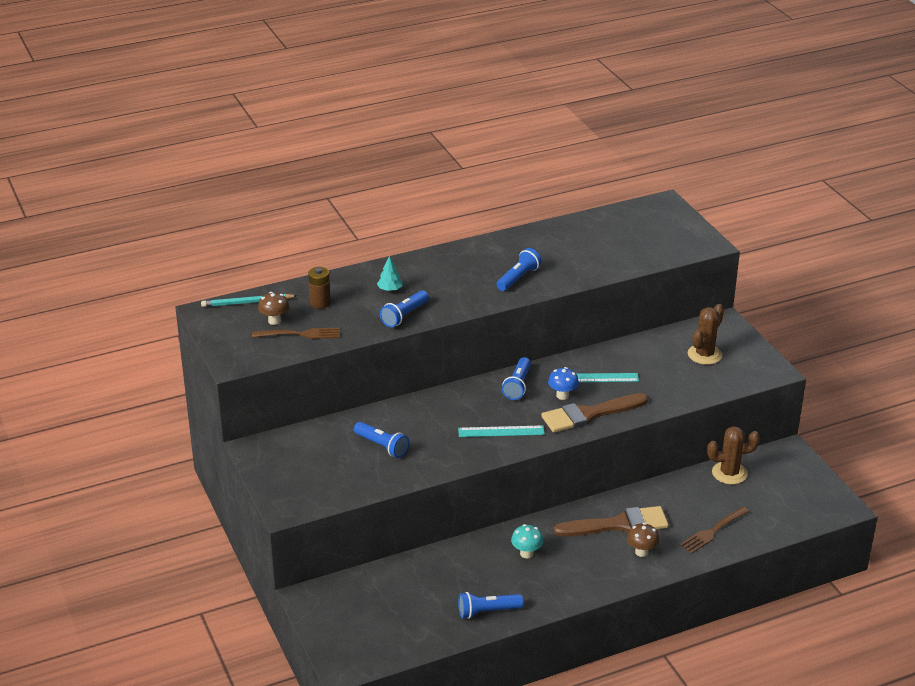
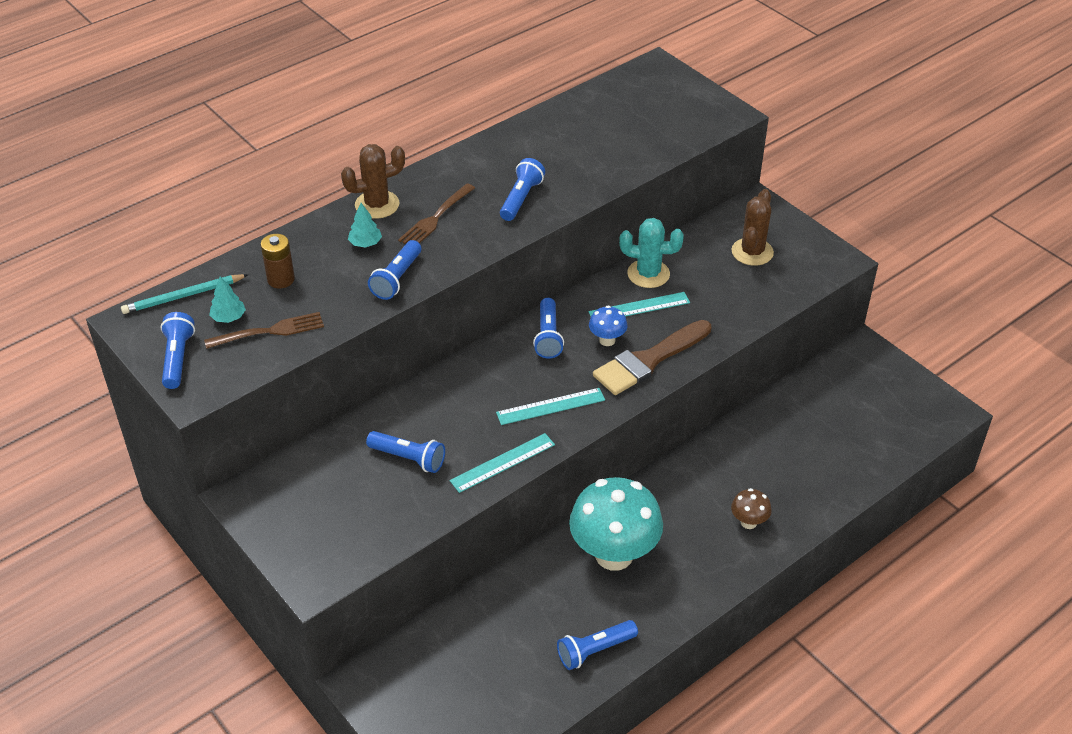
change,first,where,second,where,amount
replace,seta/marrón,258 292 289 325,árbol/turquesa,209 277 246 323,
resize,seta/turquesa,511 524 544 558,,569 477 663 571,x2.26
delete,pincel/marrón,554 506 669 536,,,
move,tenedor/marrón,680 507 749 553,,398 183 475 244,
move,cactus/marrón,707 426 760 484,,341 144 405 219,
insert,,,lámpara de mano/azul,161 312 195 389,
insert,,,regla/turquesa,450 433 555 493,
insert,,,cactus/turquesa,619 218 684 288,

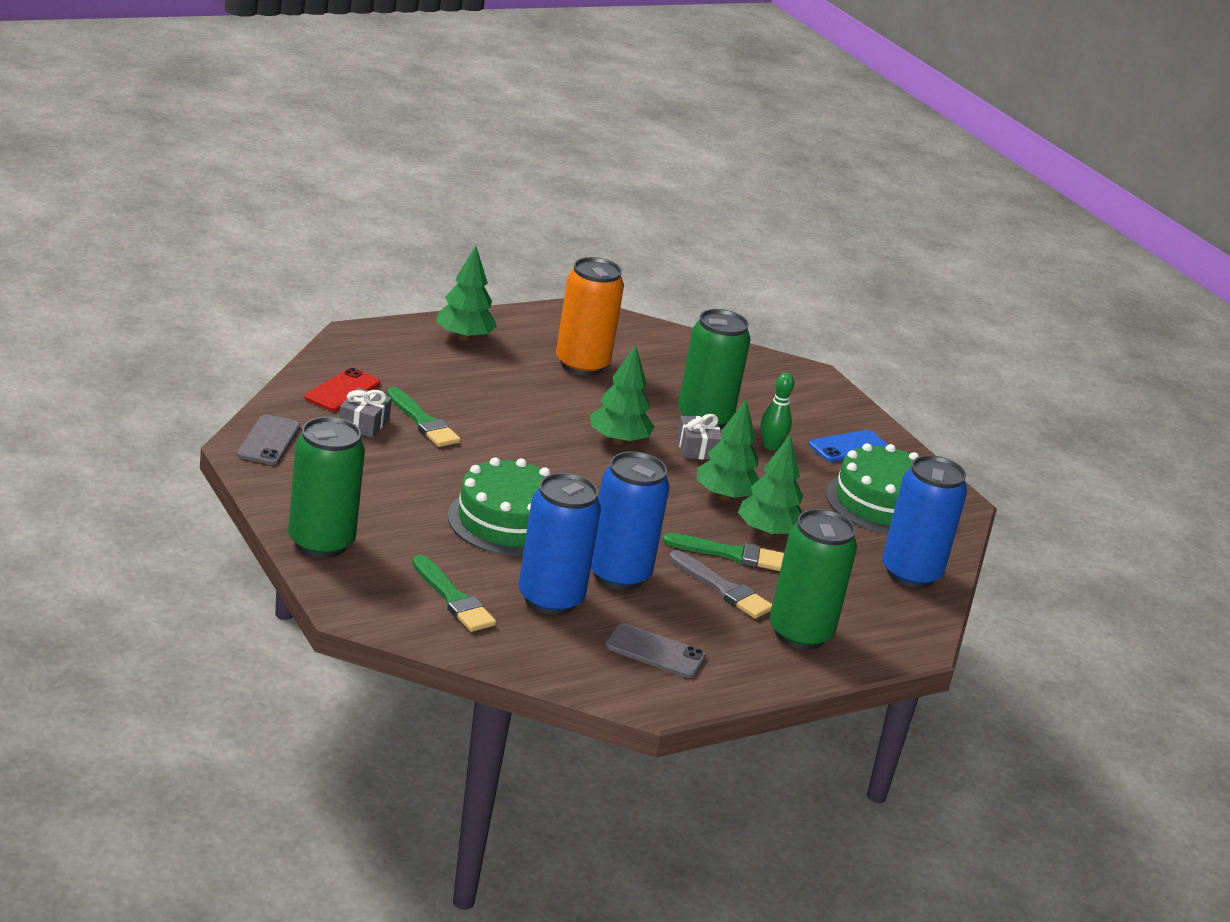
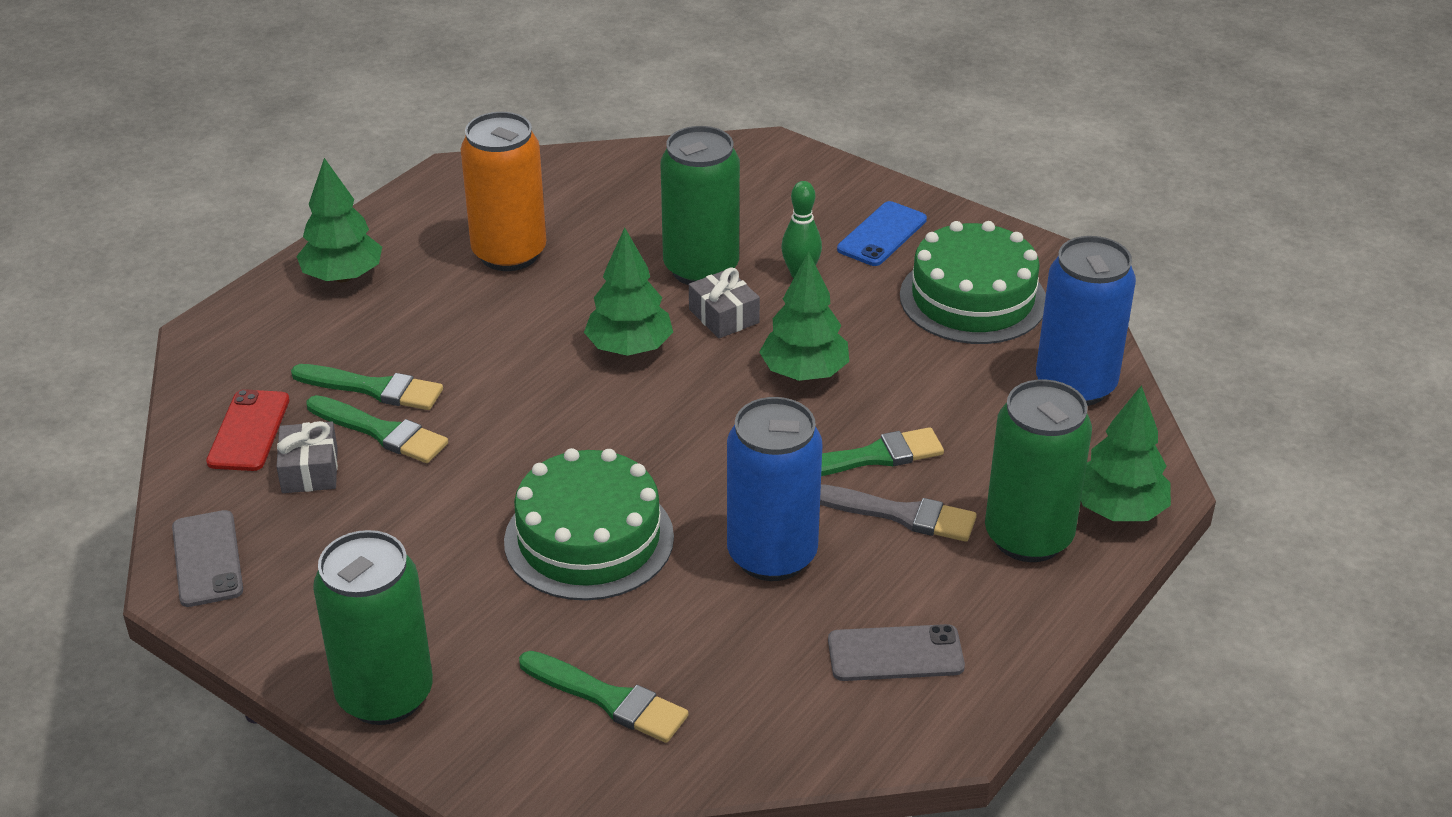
change,first,where,second,where,amount
delete,lata/azul,519 473 601 615,,,
move,árbol/verde,738 434 803 537,,1081 385 1171 521,
insert,,,pincel/verde,291 364 443 410,

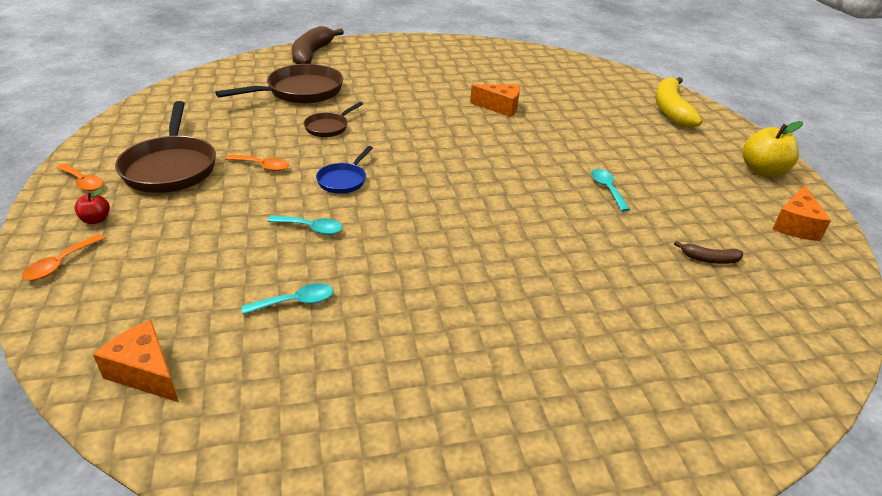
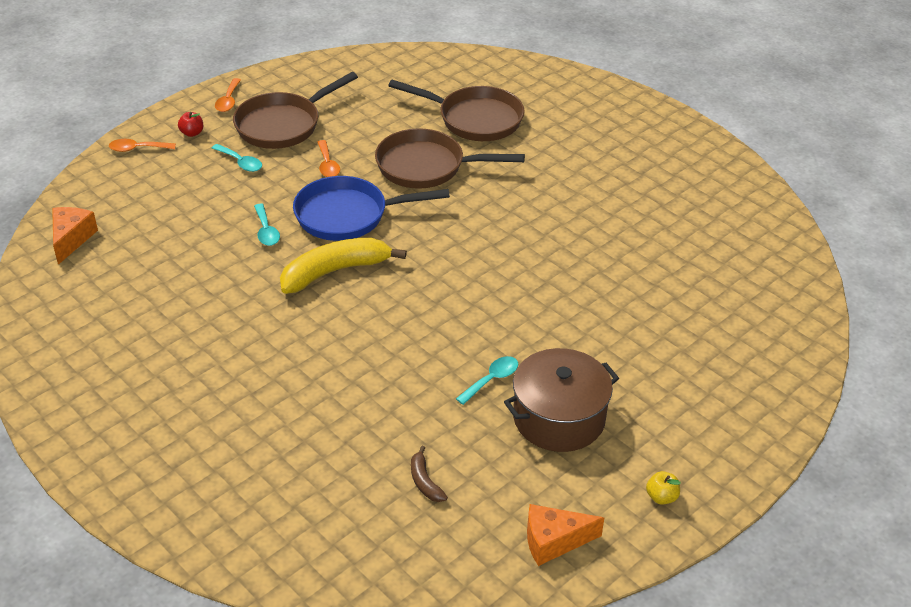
change,first,where,second,where,amount
move,cuchara/turquesa,241 283 333 315,,212 144 262 172,
delete,plátano/marrón,292 26 344 64,,,
resize,sartén/marrón,304 102 363 137,,375 128 525 188,x1.89
resize,sartén/azul,316 146 373 194,,293 176 450 241,x1.89
delete,queso/naranja,470 84 520 117,,,
move,plátano/amarillo,655 77 702 128,,280 238 407 294,
resize,manzana/amarillo,743 121 803 177,,646 471 681 504,x0.51
insert,,,olla/marrón,504 348 619 452,

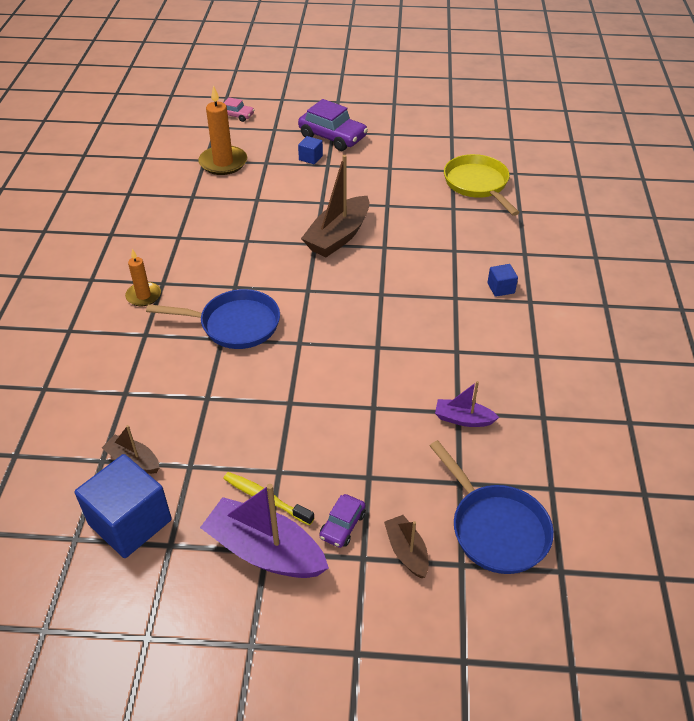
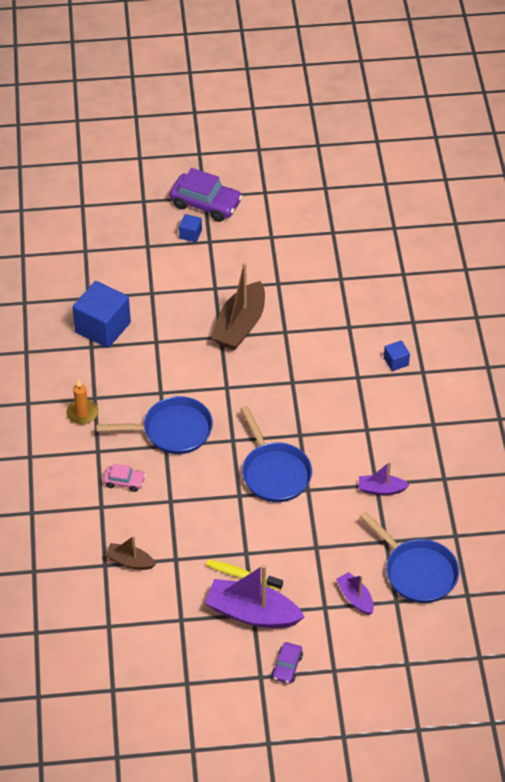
change,first,where,second,where,amount
move,cubo/azul,75 454 172 558,,72 281 131 348,
delete,vela/naranja,198 85 247 175,,,
move,coche/rosa,224 97 254 122,,103 463 146 492,
move,coche/morado,320 494 366 548,,272 642 303 684,
recolor,barco/marrón,384 515 429 578,barco/morado,336 572 374 615,
delete,sartén/amarillo,444 154 520 216,,,
insert,,,sartén/azul,240 406 312 502,

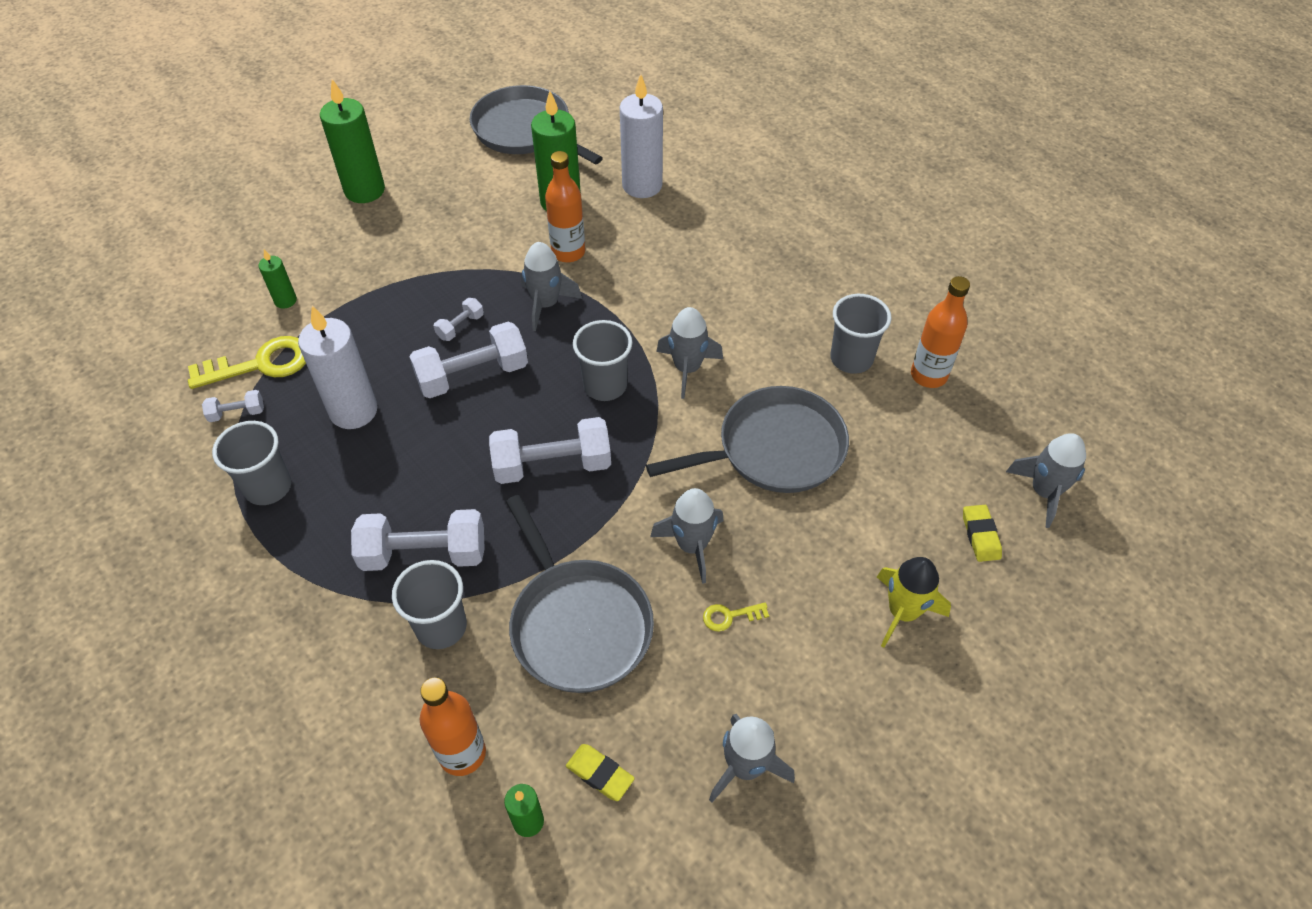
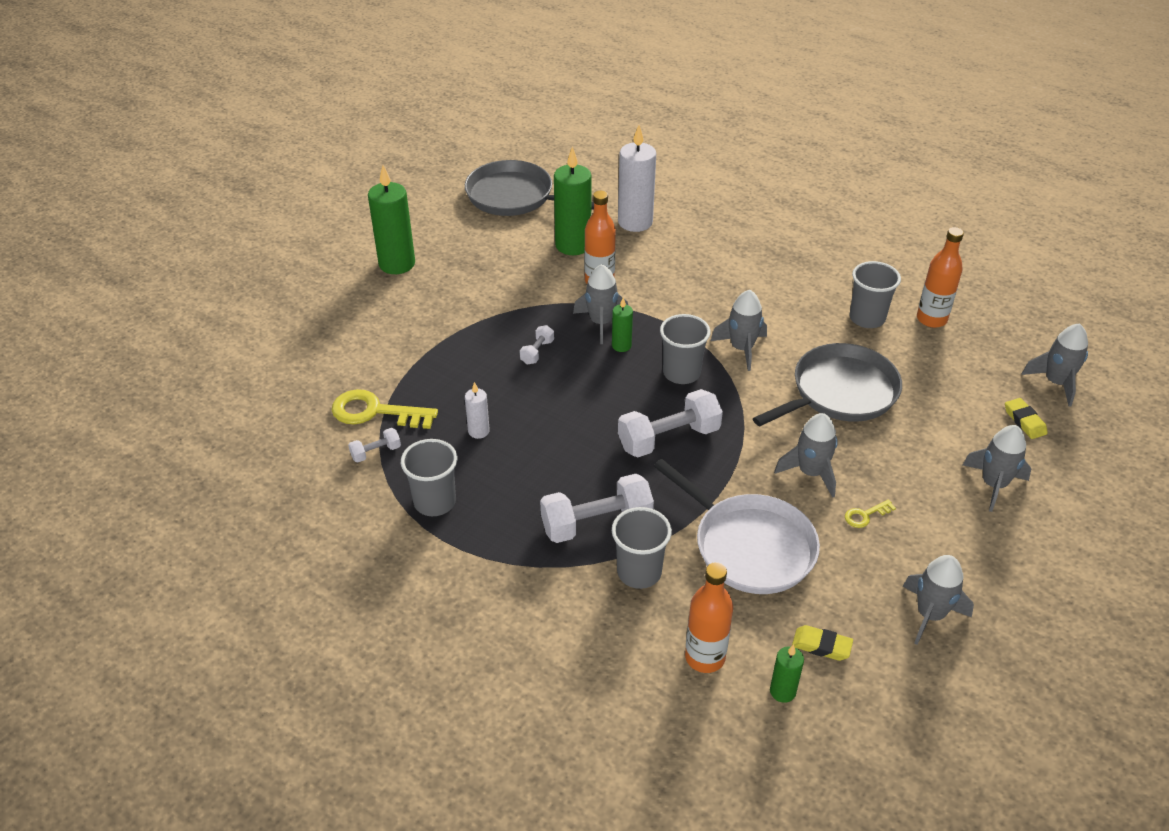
change,first,where,second,where,amount
rotate,llave/amarillo,188 336 306 389,,332 389 438 429,135 degrees counterclockwise
move,vela/verde,258 250 297 309,,612 298 633 352,
resize,vela/blanco,298 306 378 429,,465 382 490 439,x0.50
delete,mancuerna/blanco,409 322 528 398,,,
recolor,sartén/gris,506 495 654 693,sartén/blanco,654 459 820 594,
recolor,cohete/amarillo,877 557 951 648,cohete/gris,963 425 1031 512,

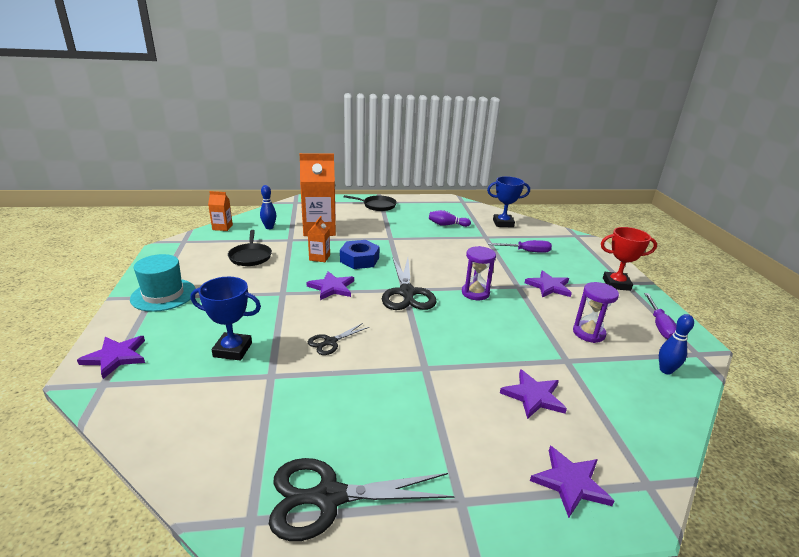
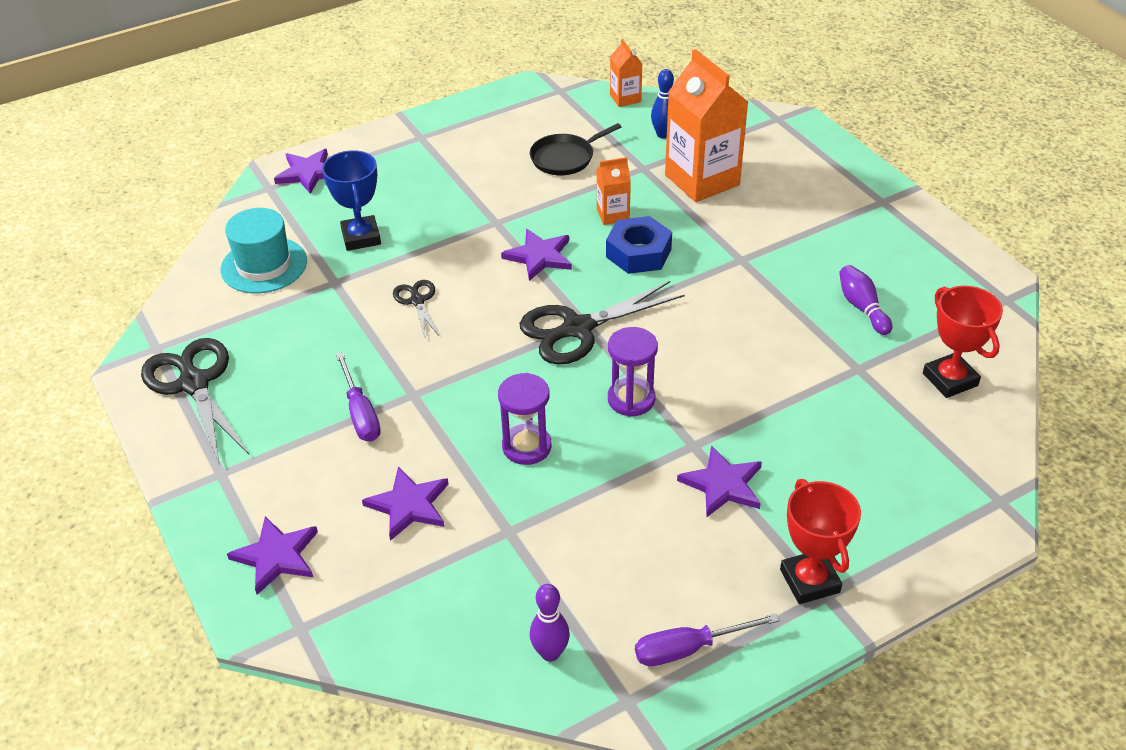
change,first,where,second,where,amount
move,sombrero/turquesa,130 254 195 312,,221 208 307 294,
rotate,tijeras/negro,308 323 369 355,,393 280 439 337,45 degrees clockwise
delete,sartén/negro,344 195 397 211,,,
recolor,trofeo/azul,487 176 530 227,trofeo/rojo,923 286 1003 398,
move,destornillador/morado,488 240 552 253,,336 352 381 442,
move,reloj de arena/morado,573 282 619 343,,498 373 551 465,
recolor,bolo/azul,659 314 694 374,bolo/morado,530 584 570 662,

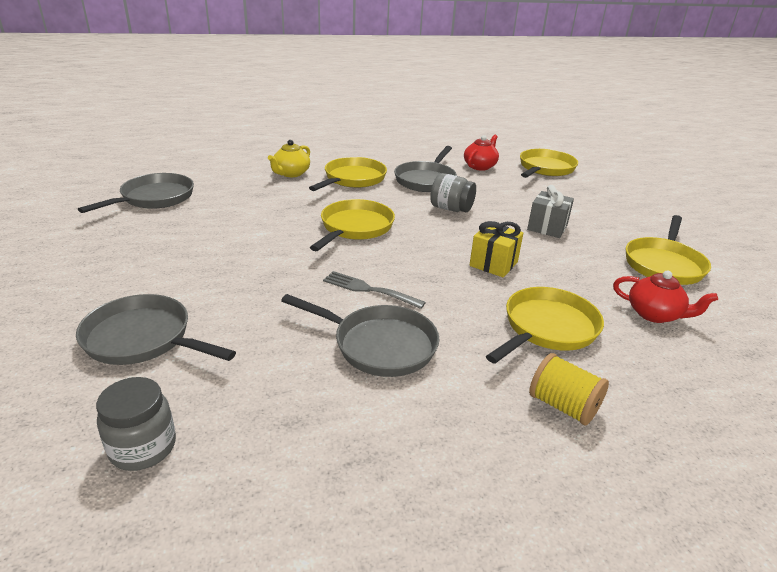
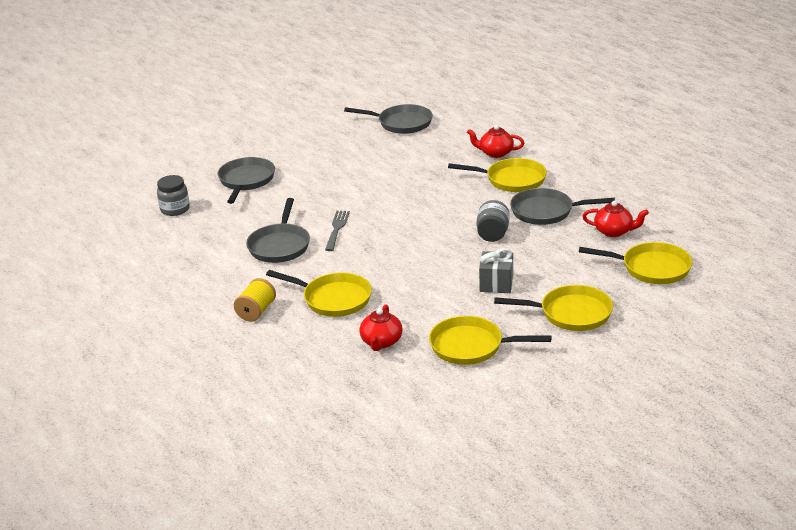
change,first,where,second,where,amount
recolor,tetera/amarillo,268 140 310 177,tetera/rojo,467 125 524 158,
move,sartén/amarillo,310 199 395 251,,494 285 613 331,
delete,regalo/amarillo,469 221 523 277,,,

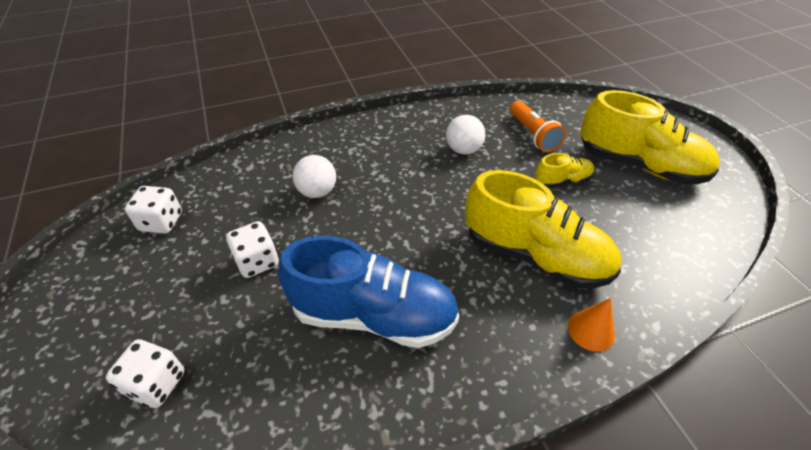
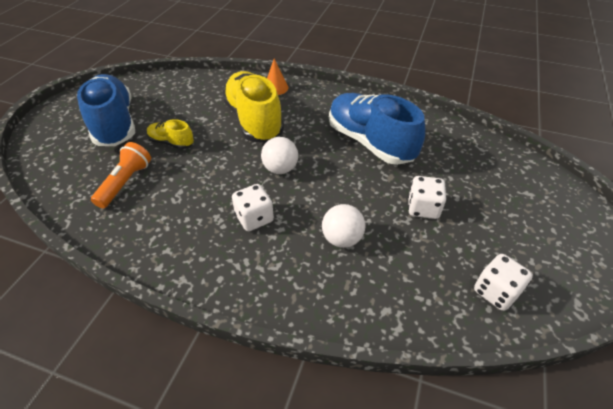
change,first,where,second,where,amount
move,dado/blanco,106 339 185 408,,232 184 274 231,
move,pelota/blanco,446 115 485 155,,261 137 298 174,
recolor,zapato/amarillo,580 90 720 184,zapato/azul,77 74 135 146,

